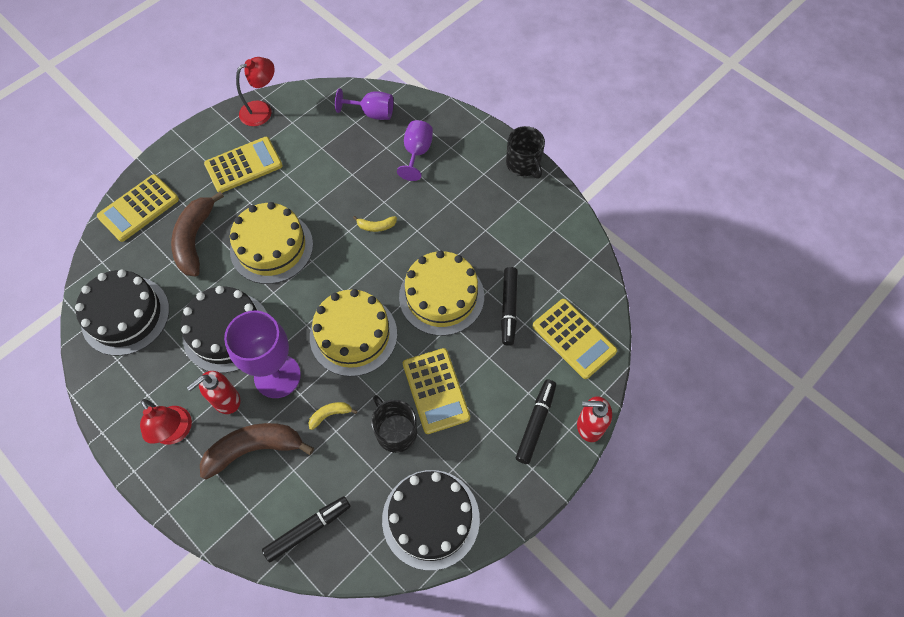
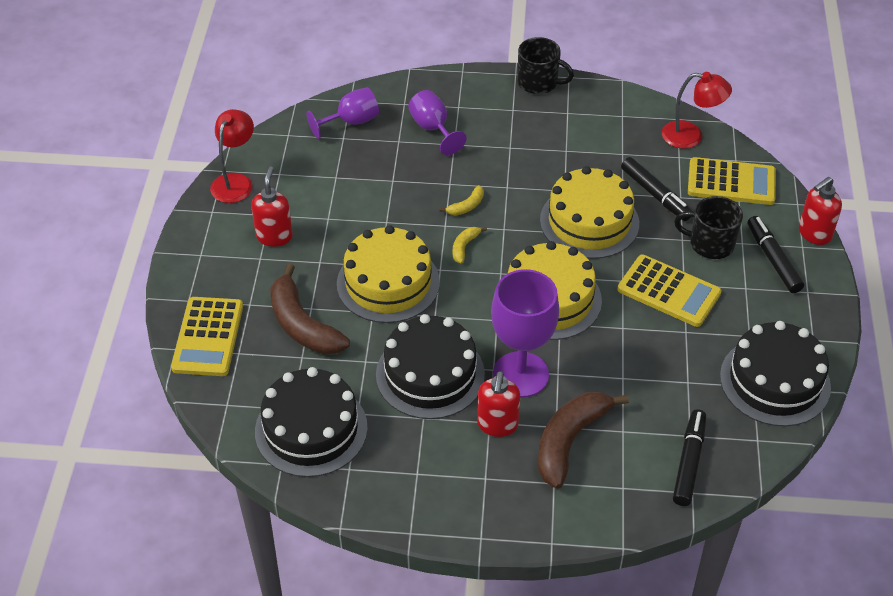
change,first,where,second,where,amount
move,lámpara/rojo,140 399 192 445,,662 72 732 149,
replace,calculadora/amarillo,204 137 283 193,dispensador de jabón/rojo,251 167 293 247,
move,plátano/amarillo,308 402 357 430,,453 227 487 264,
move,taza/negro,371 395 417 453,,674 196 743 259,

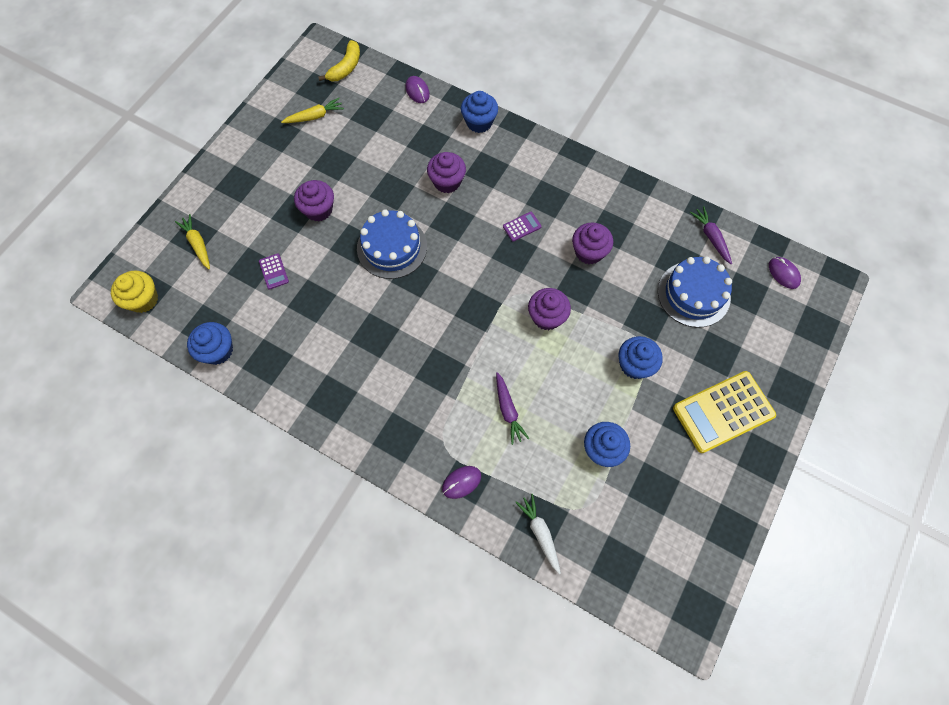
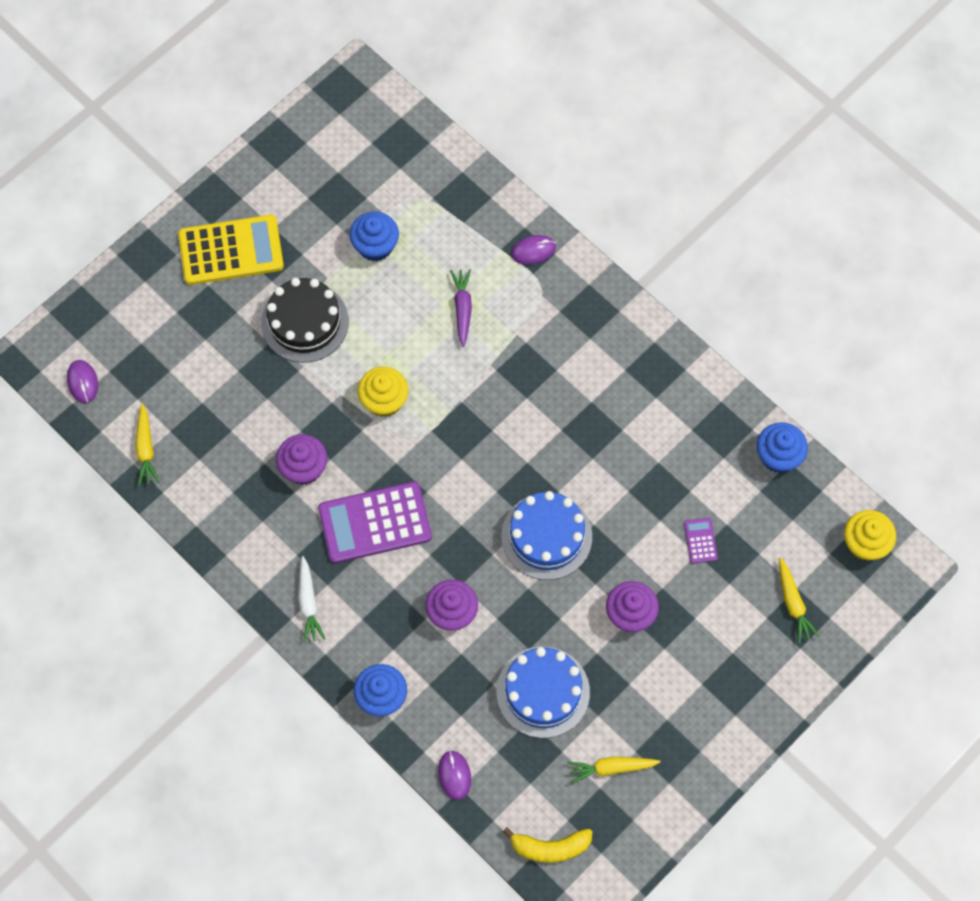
change,first,where,second,where,amount
rotate,plátano/amarillo,318 40 360 81,,503 827 592 863,135 degrees counterclockwise
resize,calculadora/morado,503 212 542 242,,318 481 432 563,x2.33
move,zanahoria/blanco,515 494 561 574,,298 556 325 643,
recolor,magdalena/morado,528 288 571 330,magdalena/amarillo,358 367 408 417,
replace,magdalena/azul,618 336 663 379,tarta/negro,261 278 349 363,
move,tarta/azul,658 256 732 328,,496 647 590 738,
recolor,zanahoria/morado,690 206 732 264,zanahoria/amarillo,135 403 160 486,

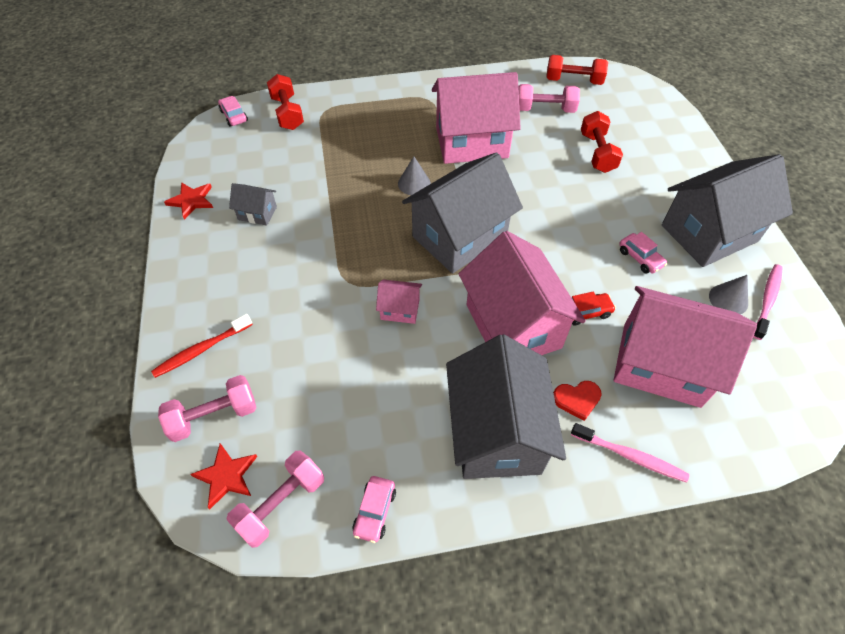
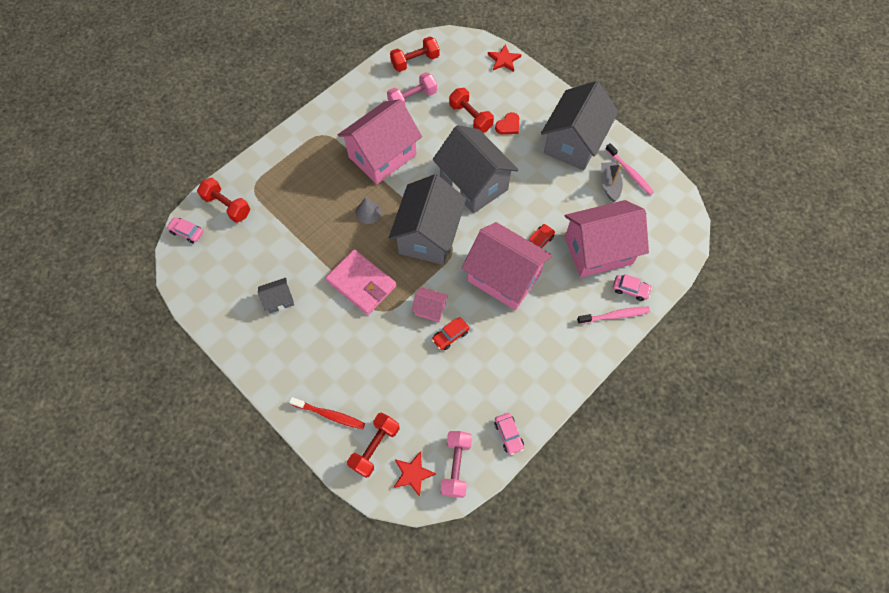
change,first,where,second,where,amount
rotate,cepillo de dientes/rojo,151 314 253 378,,289 397 365 430,90 degrees counterclockwise
recolor,mancuerna/rosa,158 375 256 442,mancuerna/rojo,347 413 399 478,
move,estrella/rojo,164 182 213 220,,488 44 522 72,
rotate,casa/rosa,376 280 422 324,,412 287 448 322,45 degrees clockwise
move,casa/gris,446 335 566 479,,433 125 519 214,
move,corazón/rojo,554 381 602 421,,495 112 519 135,
move,coche/rosa,619 232 667 274,,613 274 652 301,
replace,cono/gris,709 275 748 314,barco/gris,601 162 623 202,
rotate,cepillo de dientes/rosa,753 264 783 340,,605 143 654 195,150 degrees clockwise
insert,,,cartera/rosa,325 249 397 315,
insert,,,coche/rojo,432 317 469 350,

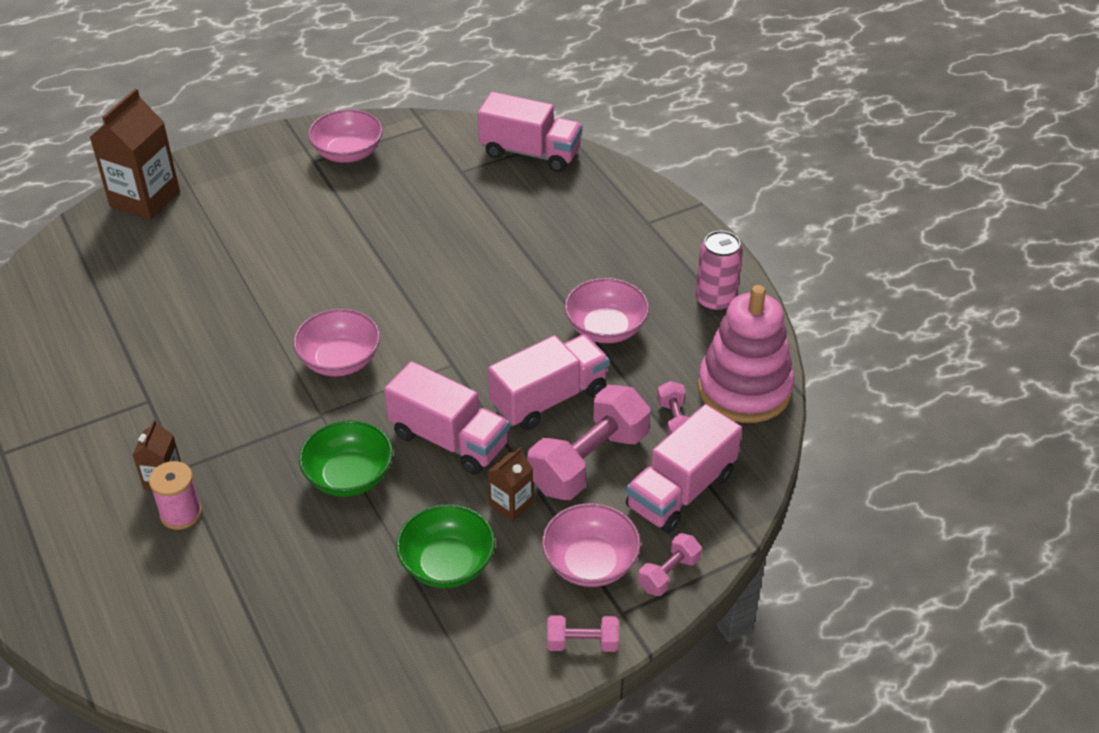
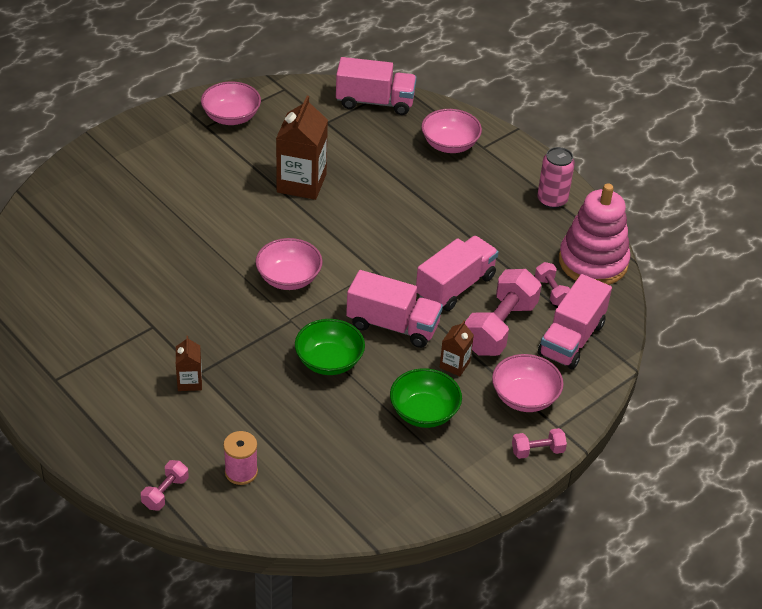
change,first,where,second,where,amount
move,cartón de leche/marrón,90 88 180 220,,276 96 328 200,
move,carrete/rosa,149 461 202 530,,223 431 258 485,
move,cuenco/rosa,565 278 649 343,,421 109 482 153,
move,mancuerna/rosa,638 533 702 596,,141 460 189 511,

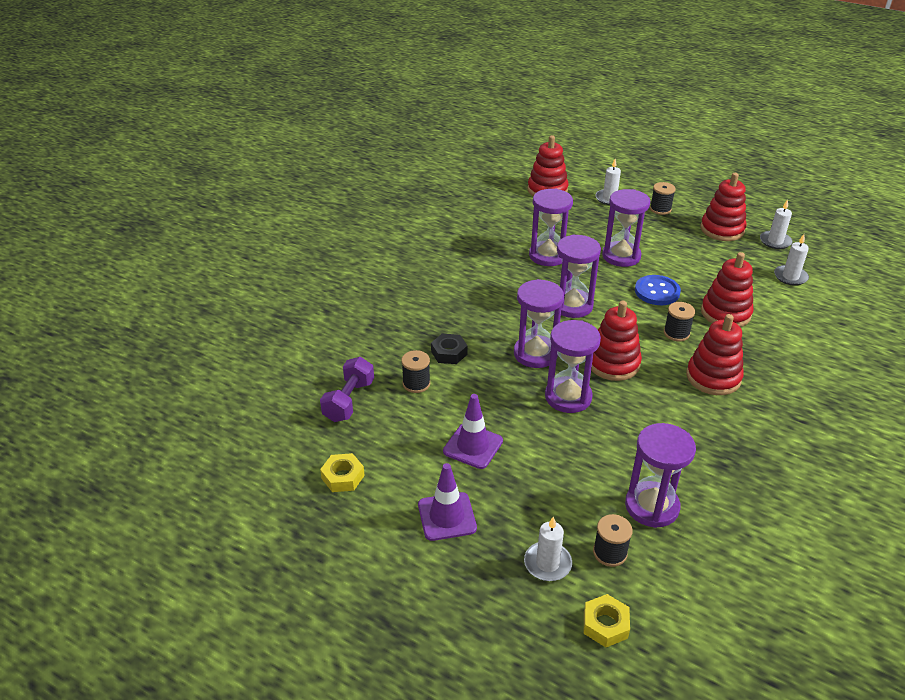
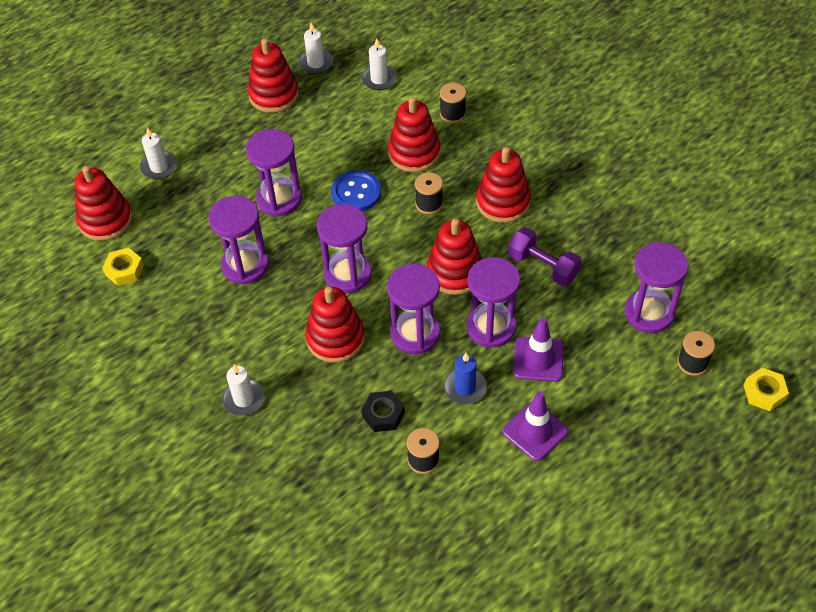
change,first,where,second,where,amount
move,mancuerna/morado,320 357 374 422,,508 227 582 287,
move,tuerca/amarillo,320 453 365 492,,103 247 144 286,
move,cono de tráfico/morado,418 463 477 541,,513 318 564 382,
move,vela/blanco,524 516 572 581,,222 364 265 416,
move,carrete/negro,650 182 676 215,,440 83 466 123,
insert,,,juguete apilable/rojo,305 287 365 363,
insert,,,vela/azul,444 353 487 404,

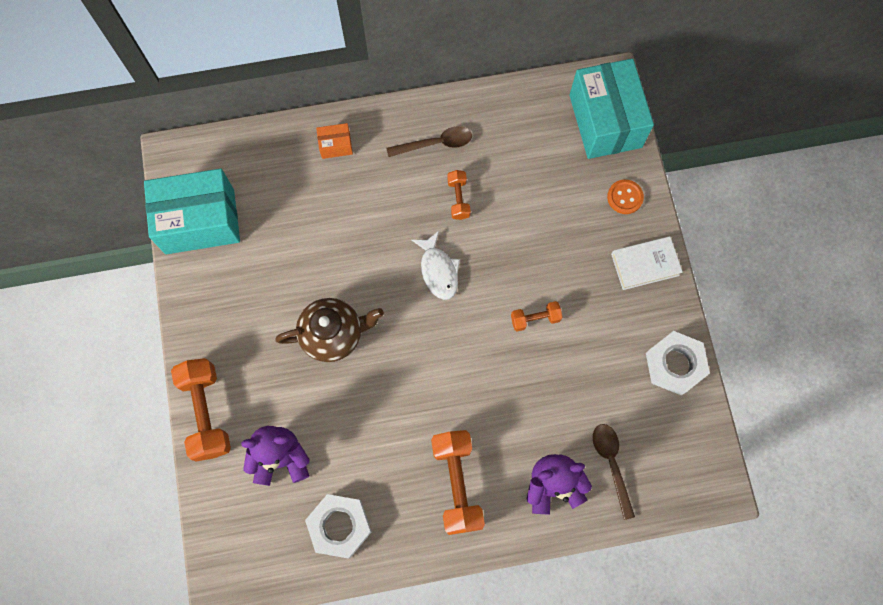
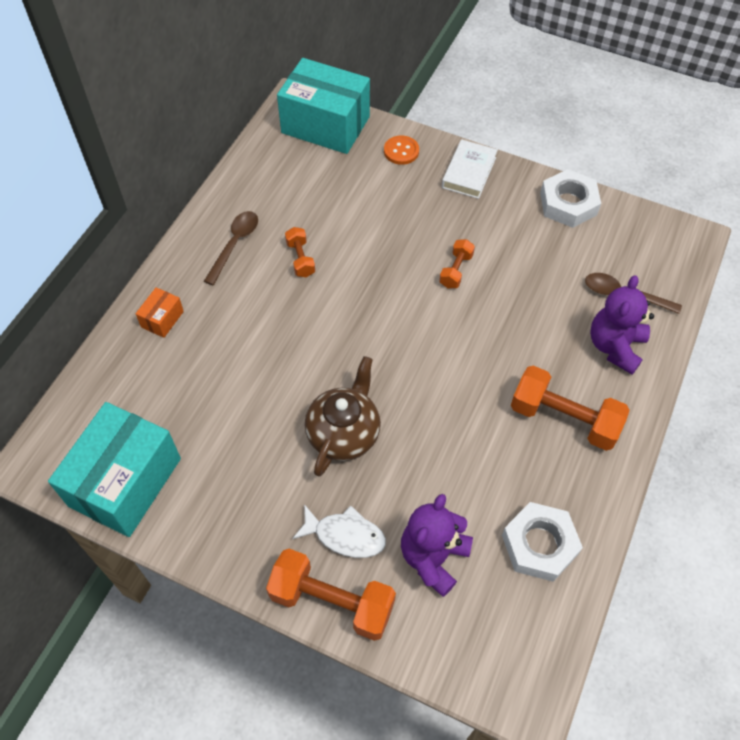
change,first,where,second,where,amount
move,pez/blanco,412 231 460 300,,292 504 386 558,
rotate,mancuerna/naranja,447 170 471 220,,285 227 315 277,45 degrees clockwise

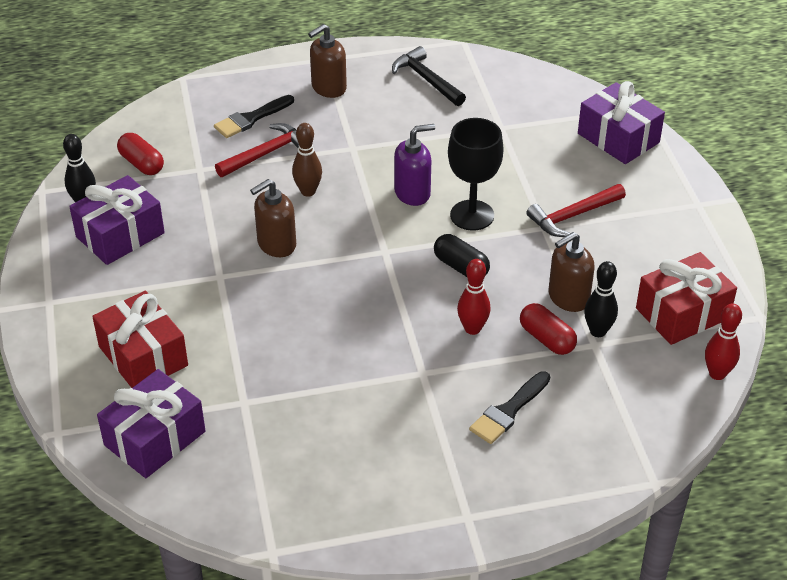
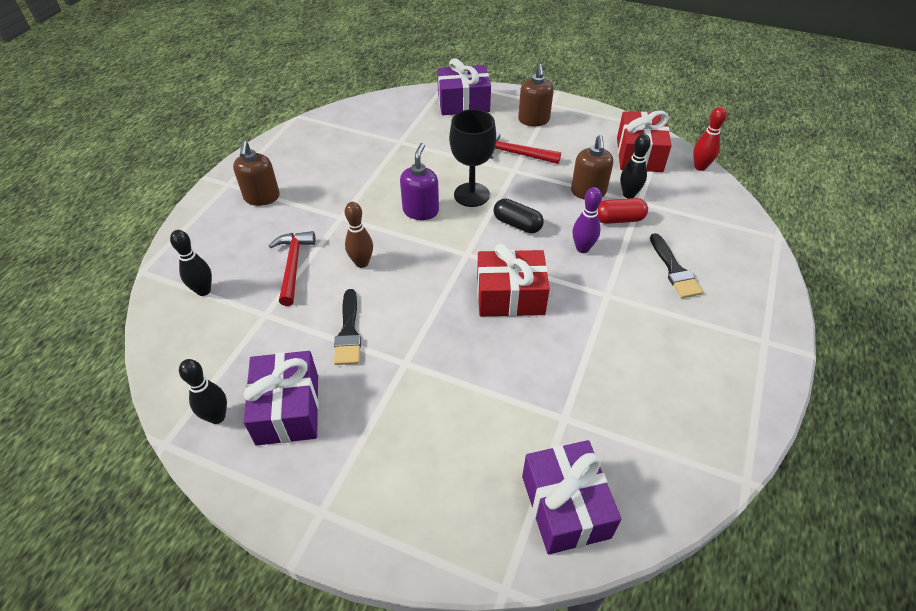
change,first,where,second,where,amount
move,regalo/rojo,92 291 188 388,,477 244 550 316,
delete,cápsula/rojo,117 133 164 175,,,
move,pincel/negro,214 95 294 138,,334 289 361 365,
move,dispensador de jabón/marrón,250 179 296 257,,518 64 554 126,
delete,martillo/negro,392 46 466 106,,,
rotate,cápsula/negro,434 234 490 277,,494 198 544 233,45 degrees clockwise
recolor,bolo/rojo,457 259 491 335,bolo/morado,573 187 602 253,
rotate,martillo/rojo,526 184 626 237,,490 130 561 164,105 degrees clockwise
insert,,,bolo/negro,170 230 212 296,

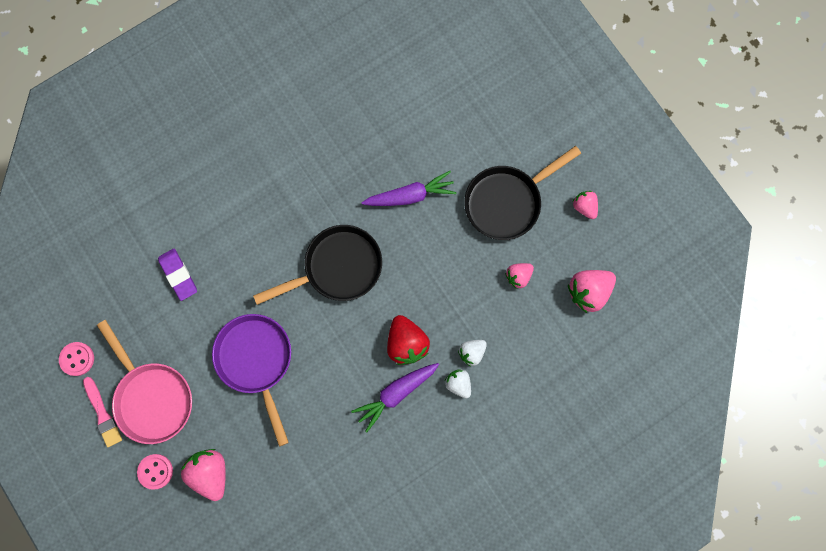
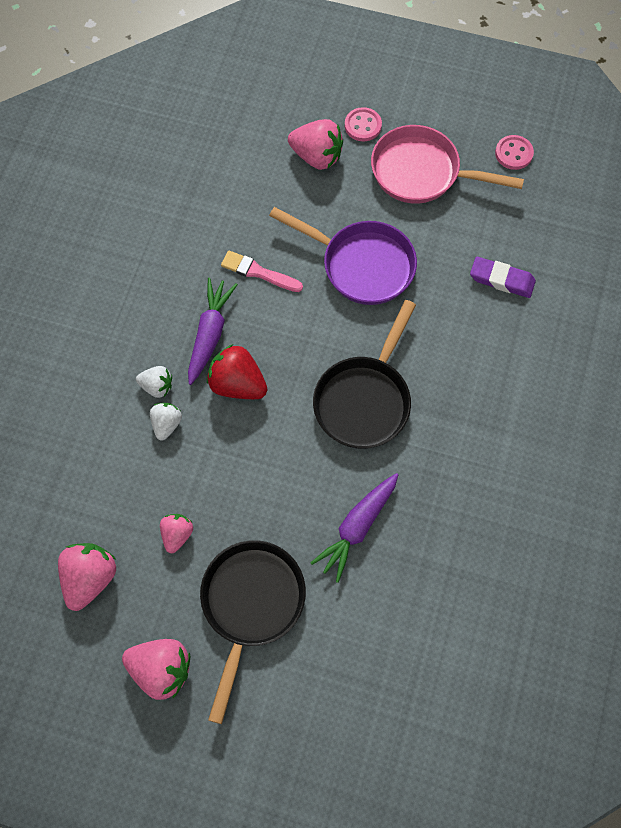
change,first,where,second,where,amount
move,pincel/rosa,83 377 122 447,,221 250 303 292,
resize,fresa/rosa,573 191 598 219,,122 639 190 700,x1.67

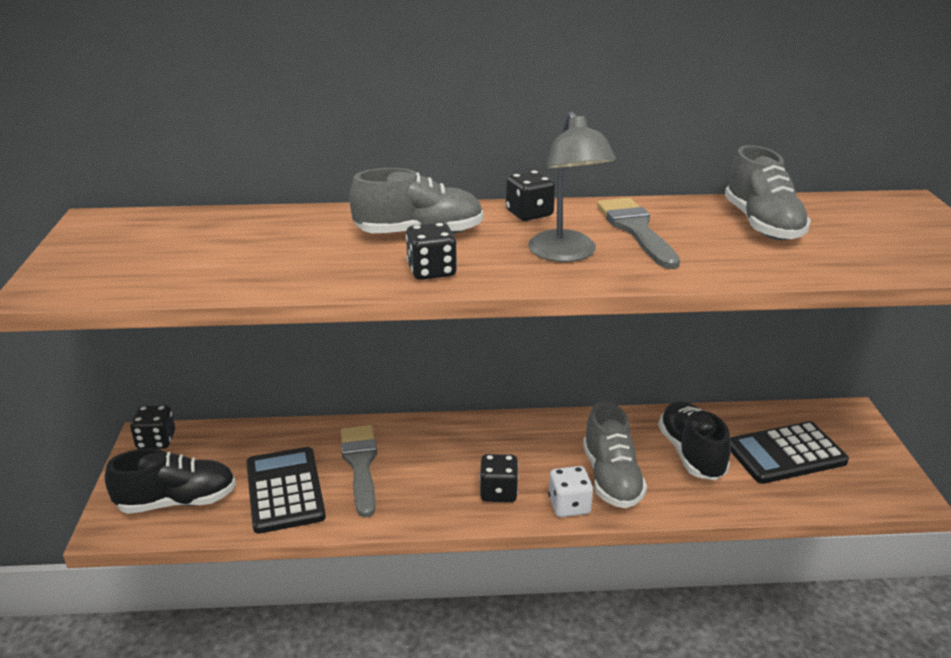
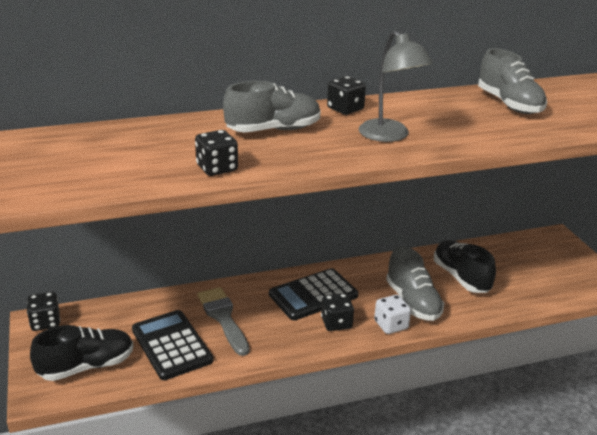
change,first,where,second,where,amount
move,dado/negro,406 222 457 280,,195 130 238 176,
delete,pincel/gris,597 198 680 269,,,
move,calculadora/negro,730 421 849 484,,269 268 358 320,

